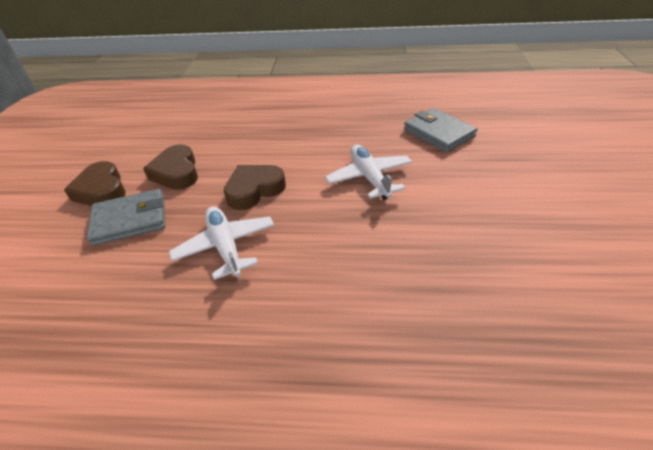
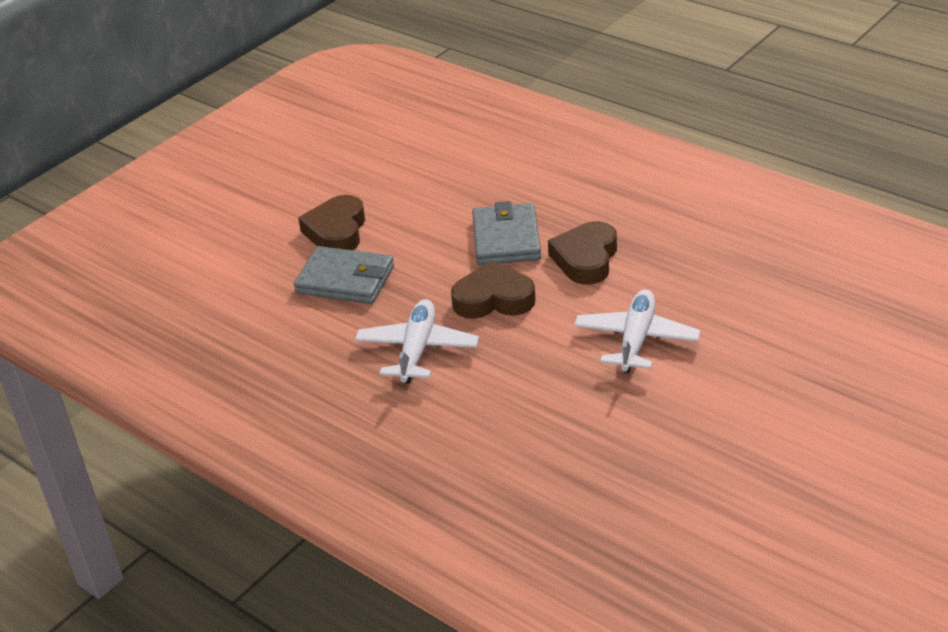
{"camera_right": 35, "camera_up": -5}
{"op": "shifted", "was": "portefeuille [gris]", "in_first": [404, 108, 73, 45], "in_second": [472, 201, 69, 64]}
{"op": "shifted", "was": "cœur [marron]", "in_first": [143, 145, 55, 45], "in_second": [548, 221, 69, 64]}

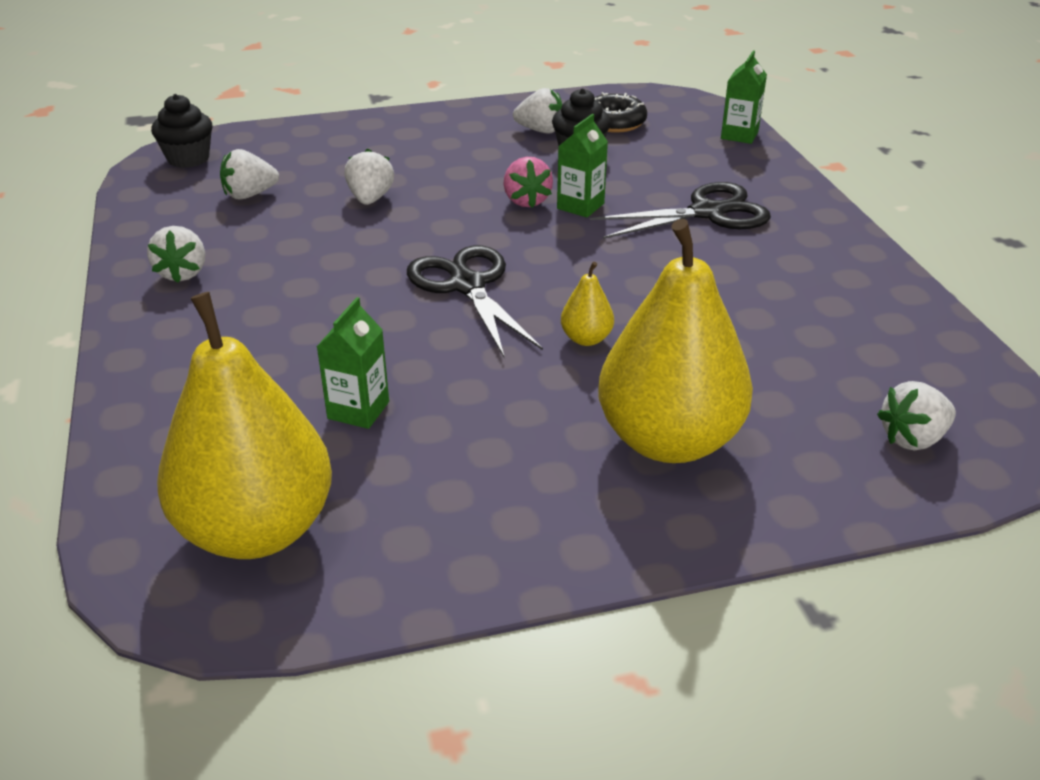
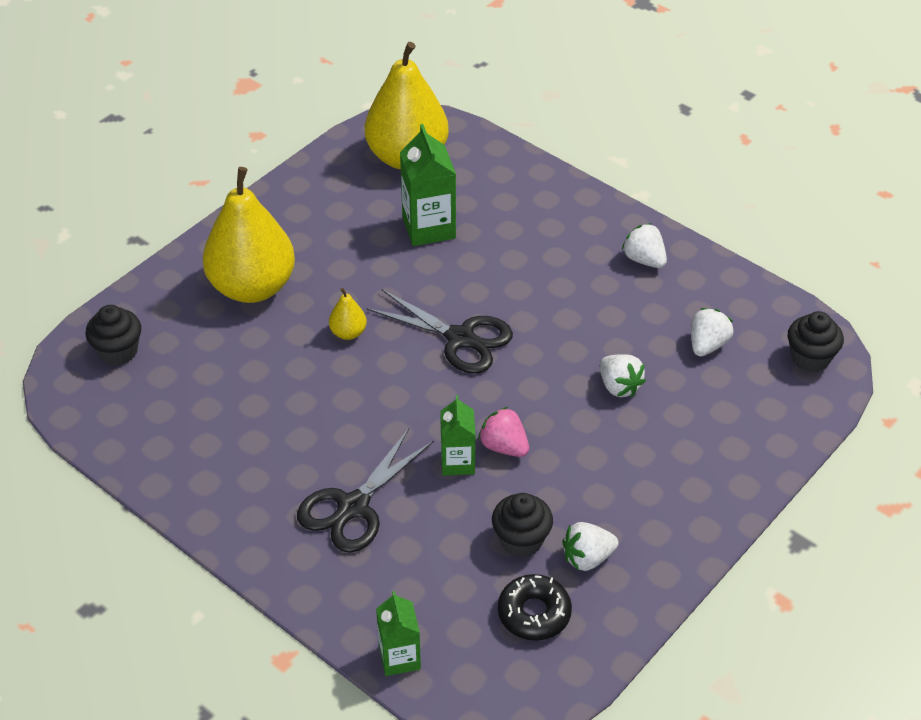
{"camera_right": 145, "camera_up": 10}
{"op": "swapped", "was": "fraise [blanc]", "now": "muffin [noir]", "in_first": [877, 381, 79, 69], "in_second": [86, 305, 55, 60]}
{"op": "scaled", "was": "brique de lait [vert]", "in_first": [317, 297, 72, 132], "in_second": [400, 124, 56, 122], "ratio": 1.57}

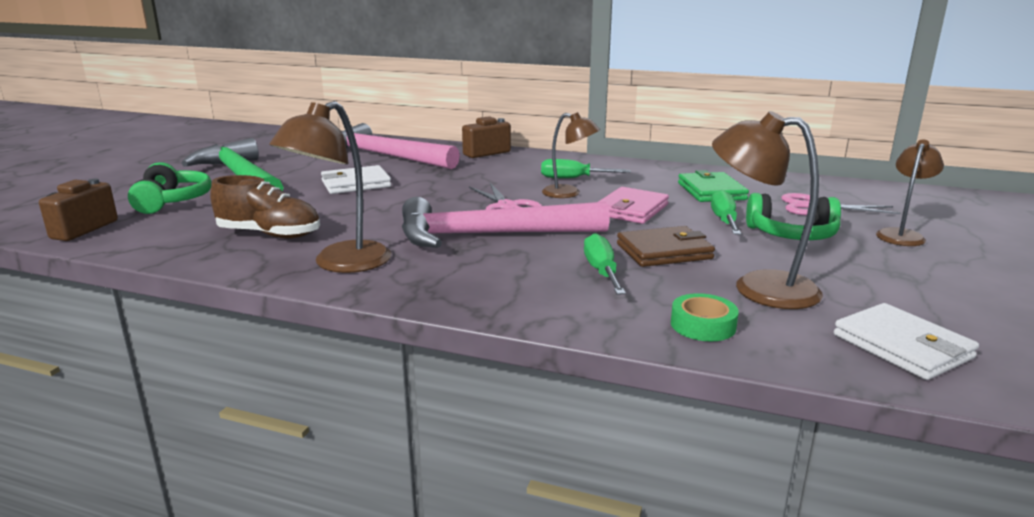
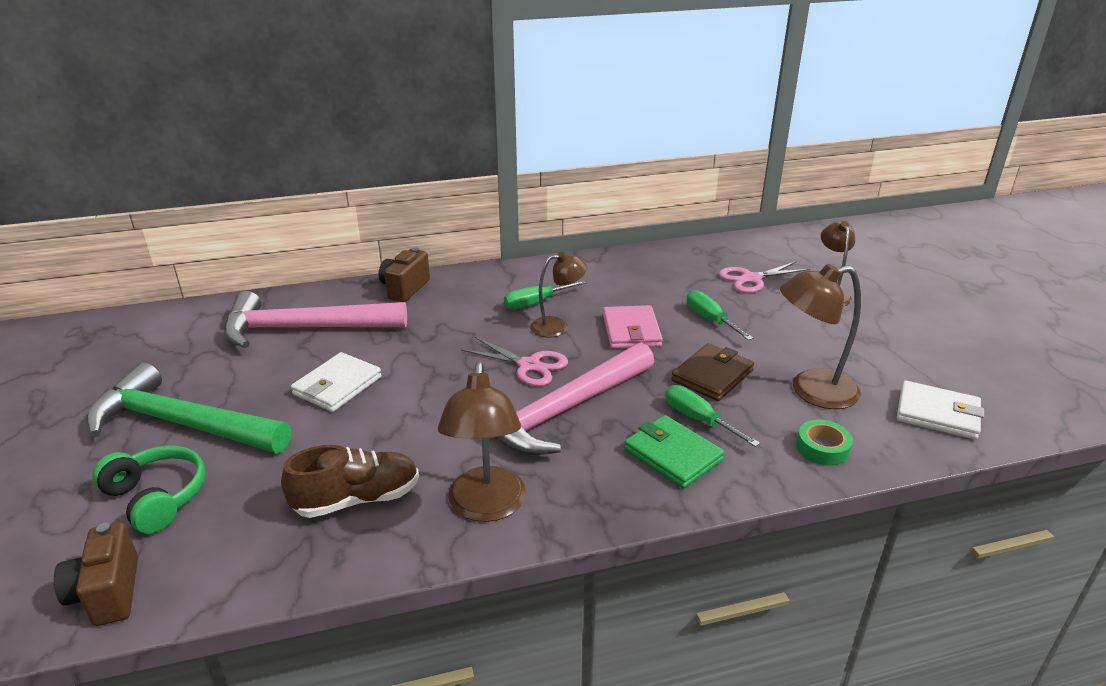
{"camera_right": -35, "camera_up": 10}
{"op": "shifted", "was": "portefeuille [vert]", "in_first": [678, 170, 71, 32], "in_second": [624, 415, 100, 74]}
{"op": "gone", "was": "casque audio [vert]", "in_first": [746, 193, 95, 47]}

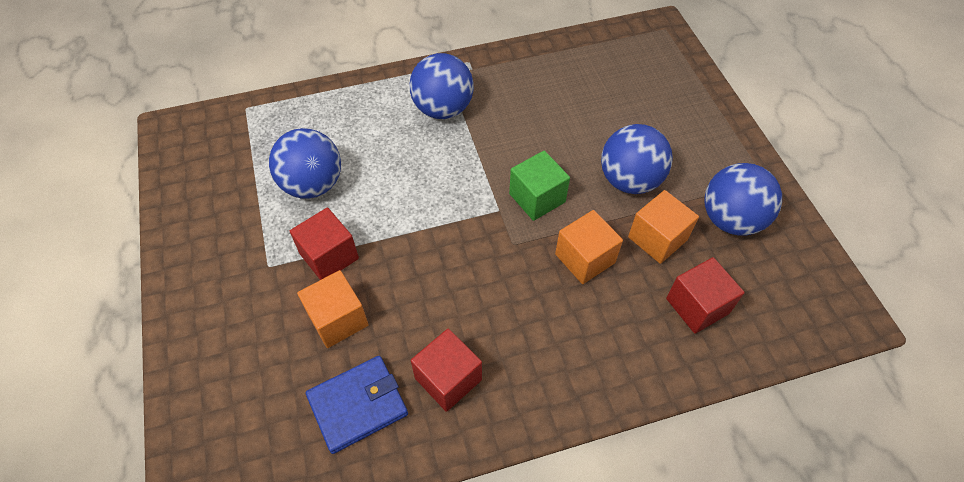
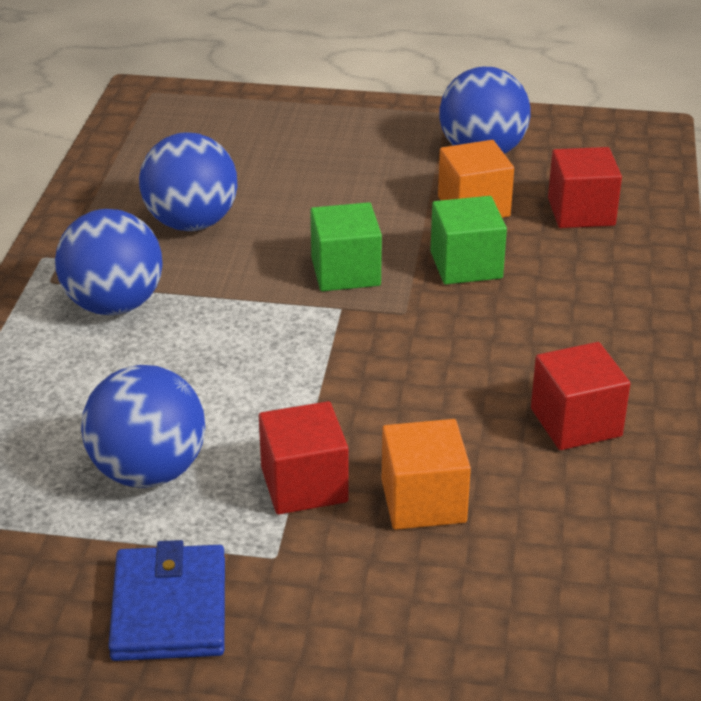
{"camera_right": -65, "camera_up": -20}
{"op": "shifted", "was": "portefeuille [bleu]", "in_first": [306, 356, 102, 98], "in_second": [108, 540, 117, 121]}
{"op": "shifted", "was": "balle [bleu]", "in_first": [601, 124, 72, 70], "in_second": [139, 132, 98, 99]}
{"op": "repainted", "was": "cube [orange]", "now": "cube [vert]", "in_first": [555, 210, 68, 74], "in_second": [430, 196, 77, 88]}

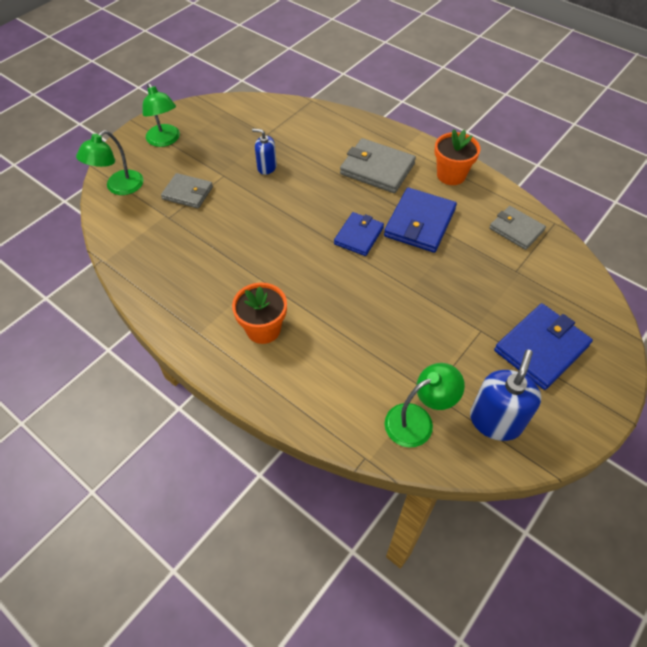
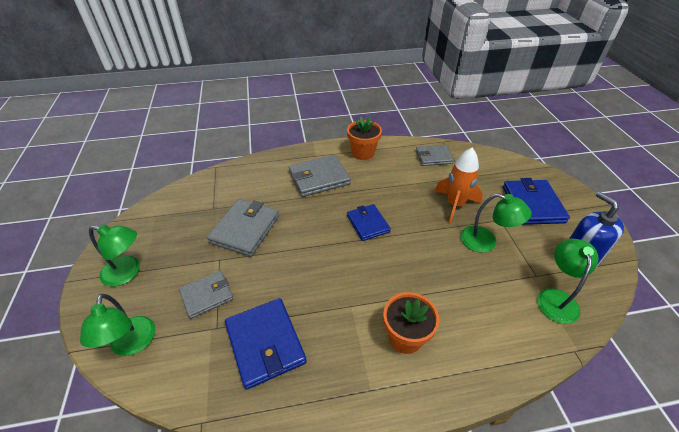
{"camera_right": -50, "camera_up": -10}
{"op": "swapped", "was": "distributeur de savon [bleu]", "now": "portefeuille [gris]", "in_first": [252, 129, 25, 46], "in_second": [207, 199, 72, 58]}
{"op": "shifted", "was": "portefeuille [bleu]", "in_first": [384, 187, 73, 66], "in_second": [225, 298, 82, 92]}
{"op": "new", "now": "fusée [orange]", "in_second": [434, 148, 49, 76]}
{"op": "new", "now": "lampe [vert]", "in_second": [460, 193, 71, 59]}

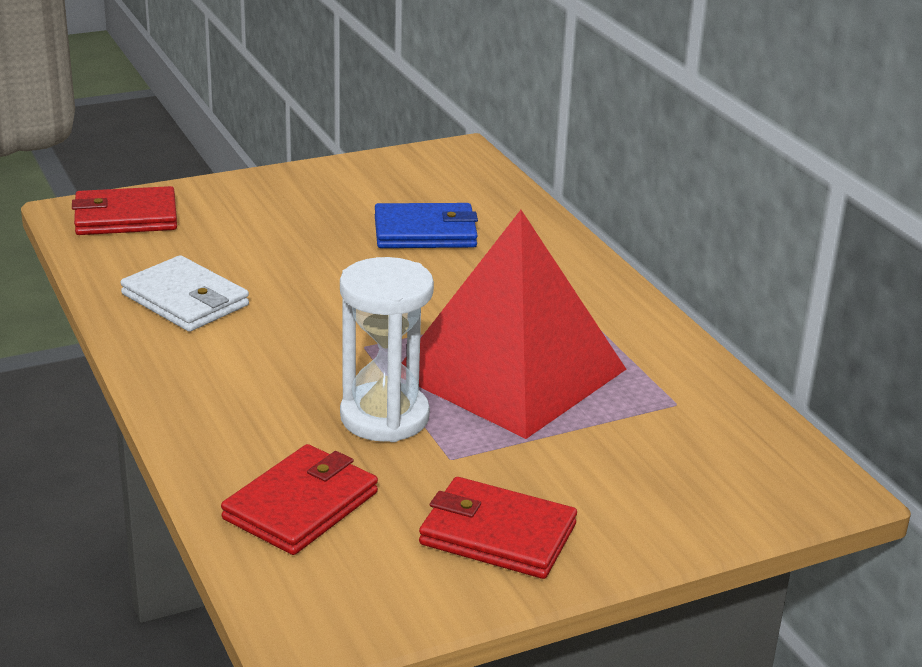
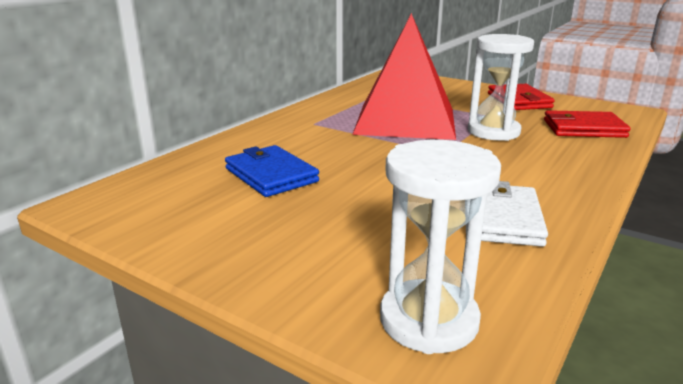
{"camera_right": -120, "camera_up": -5}
{"op": "swapped", "was": "portefeuille [rouge]", "now": "sablier [blanc]", "in_first": [72, 186, 105, 49], "in_second": [380, 140, 121, 214]}

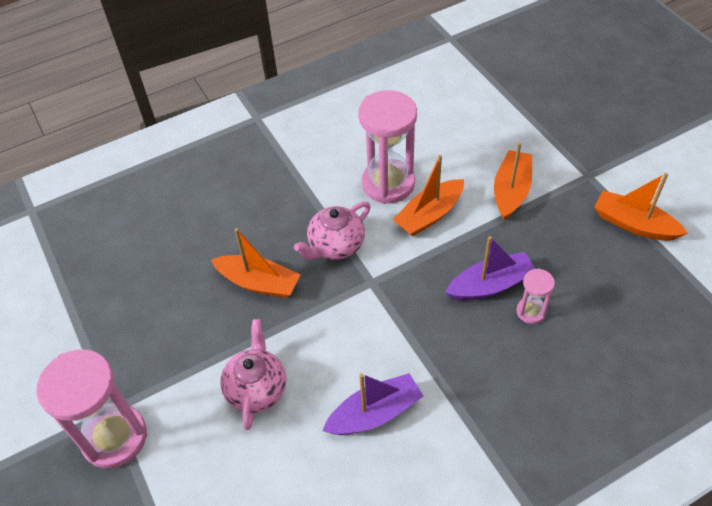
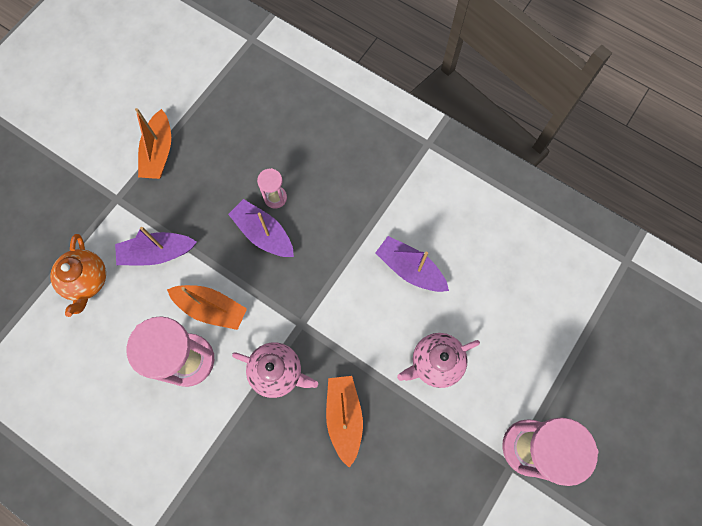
{"camera_right": -120, "camera_up": 20}
{"op": "new", "now": "théière [orange]", "in_second": [50, 234, 56, 83]}
{"op": "repainted", "was": "bateau [orange]", "now": "bateau [violet]", "in_first": [494, 142, 38, 78], "in_second": [115, 227, 82, 38]}

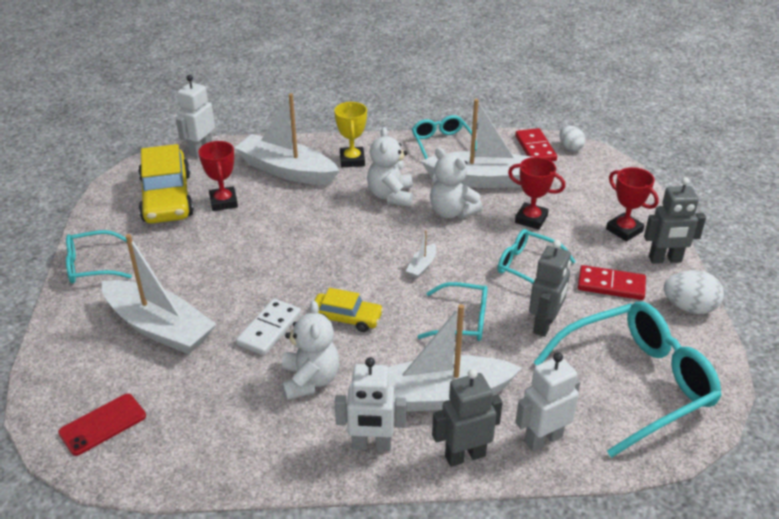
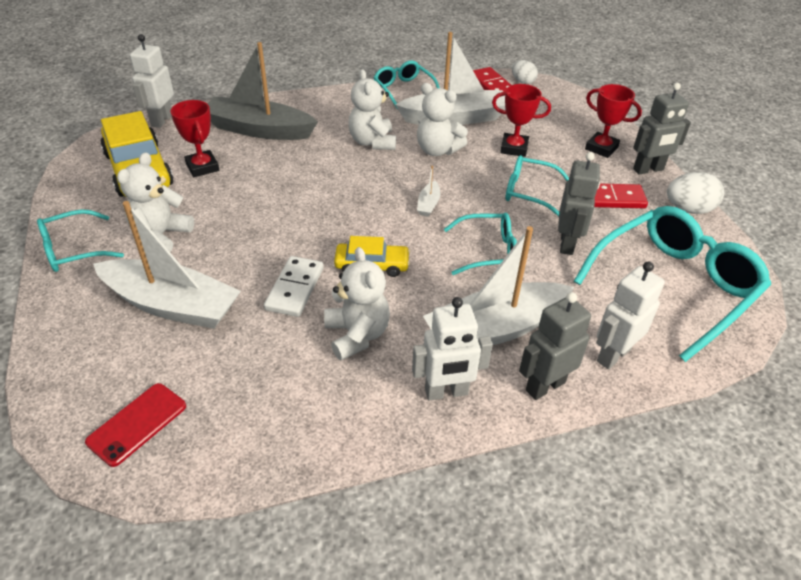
{"camera_right": -15, "camera_up": 5}
{"op": "new", "now": "ours en peluche [blanc]", "in_second": [117, 152, 77, 100]}
{"op": "repainted", "was": "bateau [blanc]", "now": "bateau [gris]", "in_first": [235, 93, 105, 92], "in_second": [208, 42, 110, 98]}
{"op": "gone", "was": "trophée [jaune]", "in_first": [334, 102, 33, 65]}

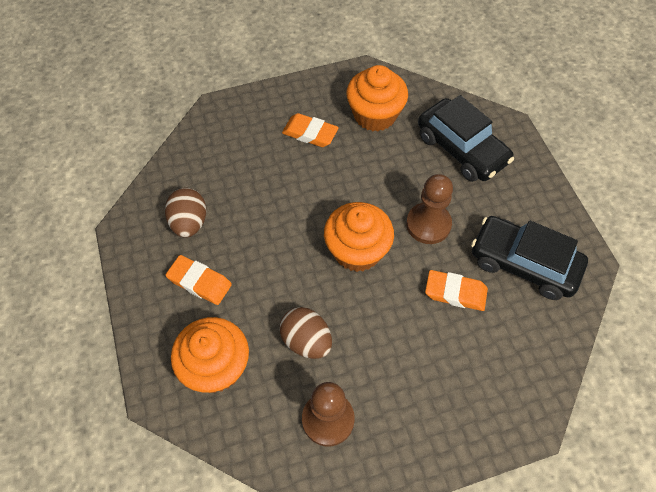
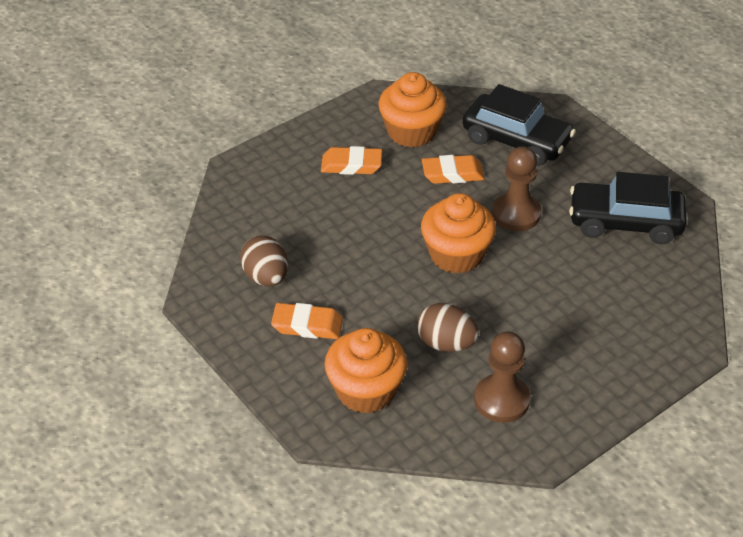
{"camera_right": -20, "camera_up": -15}
{"op": "shifted", "was": "gomme [orange]", "in_first": [425, 270, 63, 41], "in_second": [422, 155, 63, 29]}

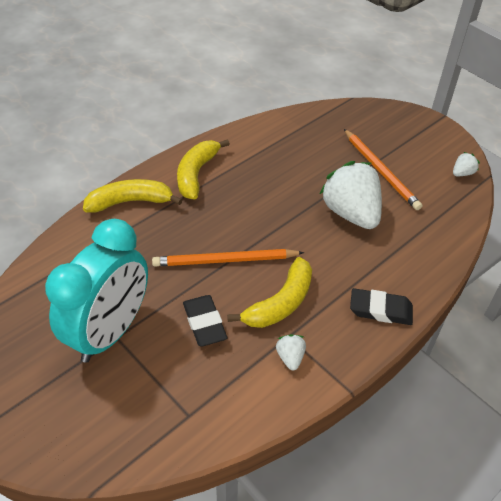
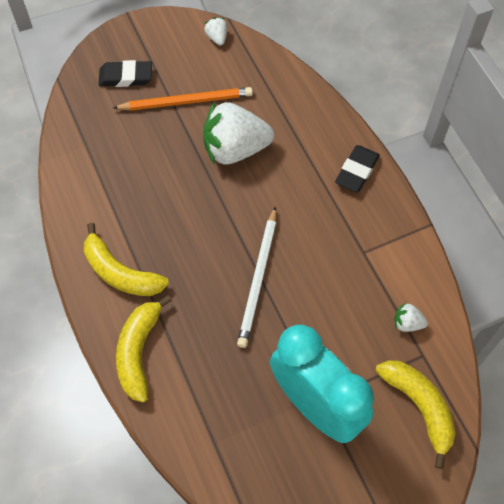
{"camera_right": -70, "camera_up": 15}
{"op": "shifted", "was": "gomme [noir]", "in_first": [183, 295, 44, 52], "in_second": [98, 60, 54, 27]}
{"op": "repainted", "was": "crayon [orange]", "now": "crayon [blanc]", "in_first": [152, 249, 152, 18], "in_second": [237, 206, 39, 142]}
{"op": "shifted", "was": "banane [jaune]", "in_first": [227, 257, 85, 71], "in_second": [376, 360, 80, 109]}
{"op": "shifted", "was": "fraise [blanc]", "in_first": [276, 334, 30, 36], "in_second": [394, 302, 34, 30]}

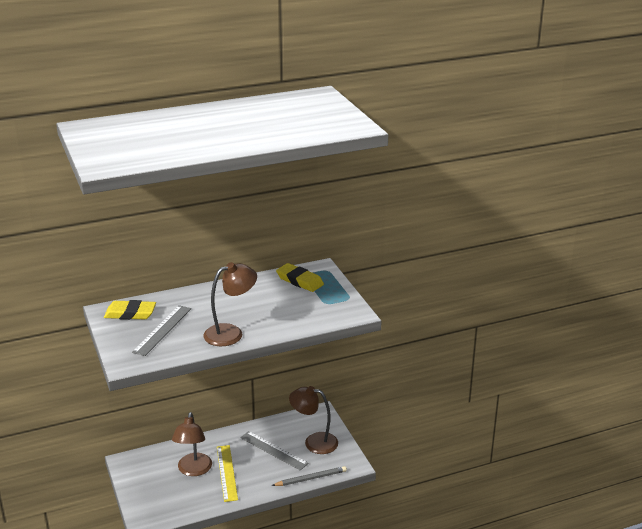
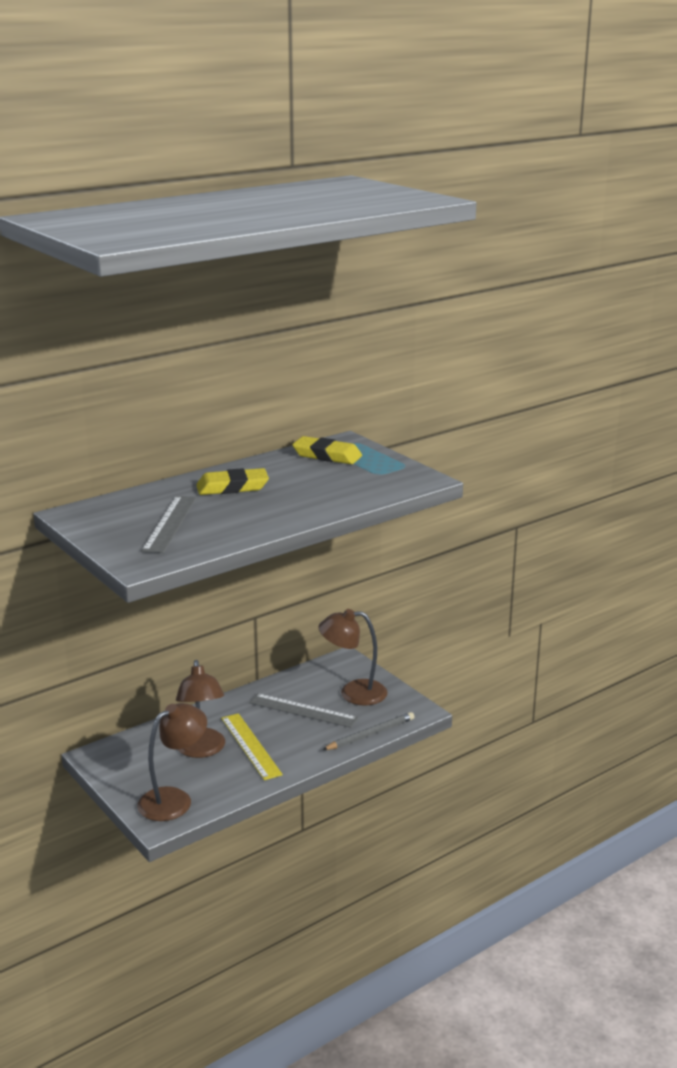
{"camera_right": -15, "camera_up": -5}
{"op": "shifted", "was": "lampe [marron]", "in_first": [203, 262, 54, 84], "in_second": [137, 703, 70, 118]}
{"op": "shifted", "was": "gomme [jaune]", "in_first": [104, 300, 52, 20], "in_second": [196, 468, 73, 27]}

